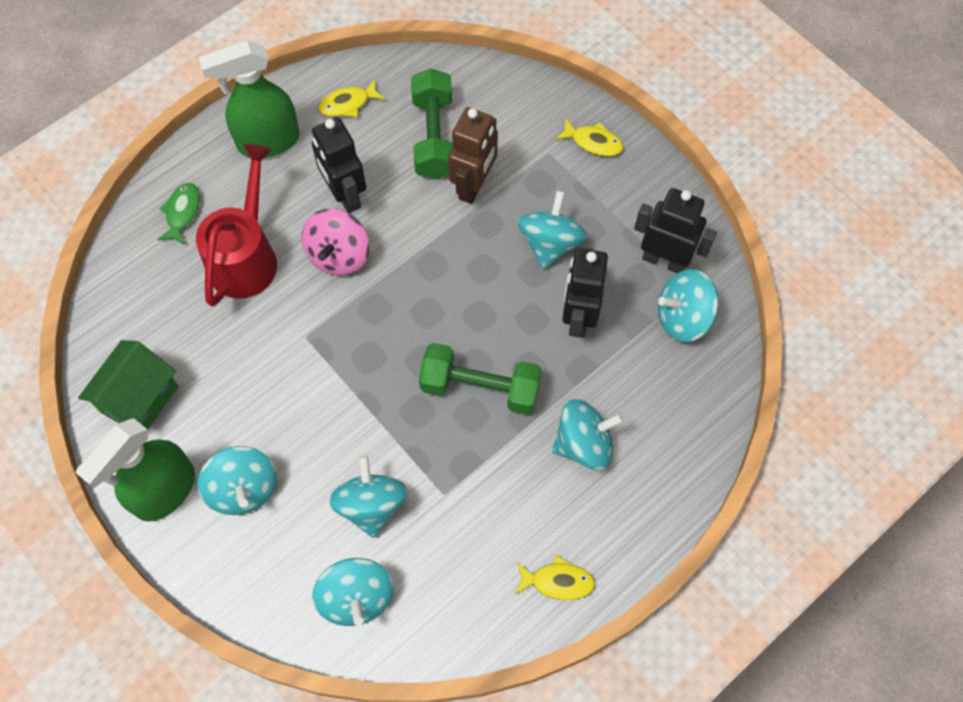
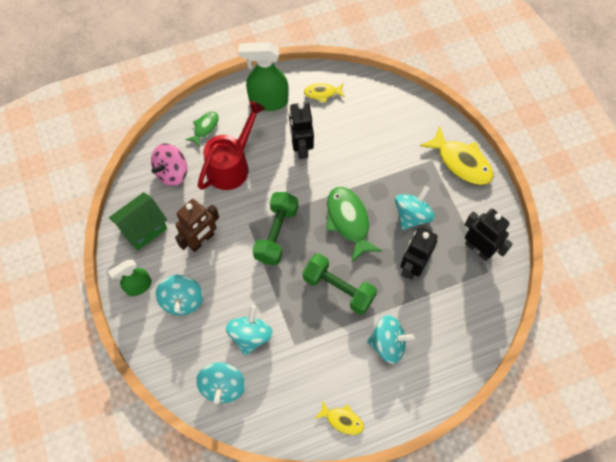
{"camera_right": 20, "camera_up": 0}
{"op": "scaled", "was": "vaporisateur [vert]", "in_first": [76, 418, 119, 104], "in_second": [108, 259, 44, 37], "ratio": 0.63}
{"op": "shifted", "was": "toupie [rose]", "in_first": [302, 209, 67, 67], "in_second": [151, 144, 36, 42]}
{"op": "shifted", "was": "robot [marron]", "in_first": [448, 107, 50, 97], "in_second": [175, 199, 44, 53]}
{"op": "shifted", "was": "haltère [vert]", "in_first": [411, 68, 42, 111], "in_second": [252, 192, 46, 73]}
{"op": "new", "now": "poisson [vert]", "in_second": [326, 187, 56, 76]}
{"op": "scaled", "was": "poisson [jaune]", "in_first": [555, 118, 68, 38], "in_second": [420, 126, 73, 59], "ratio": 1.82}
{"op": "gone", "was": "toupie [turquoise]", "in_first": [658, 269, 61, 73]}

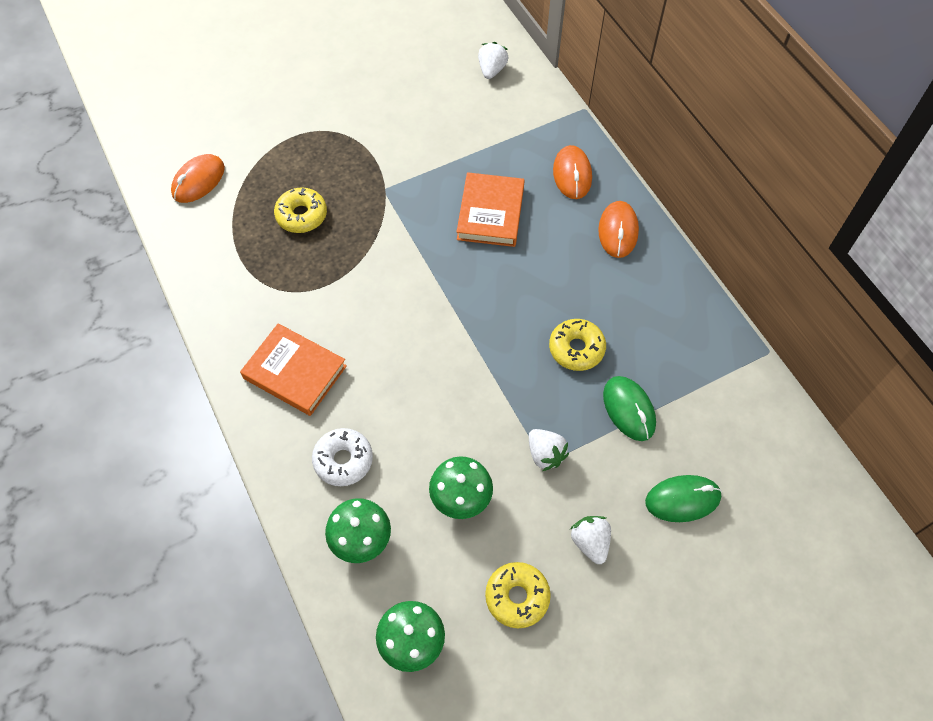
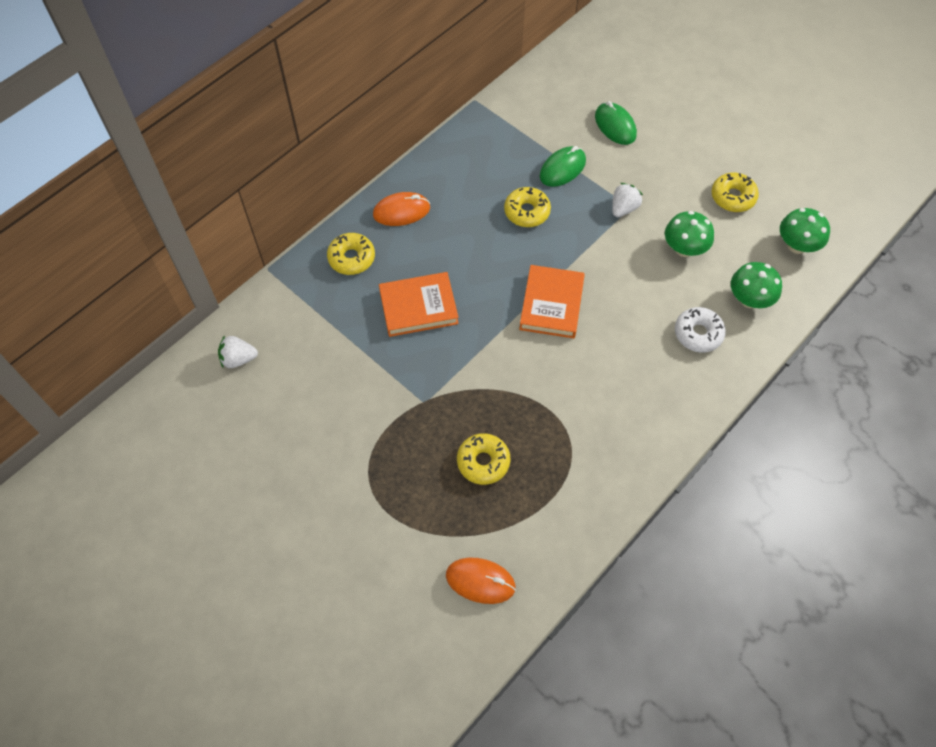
{"camera_right": -110, "camera_up": 0}
{"op": "swapped", "was": "souris [orange]", "now": "beignet [jaune]", "in_first": [553, 145, 39, 54], "in_second": [327, 233, 48, 42]}
{"op": "shifted", "was": "livre [orange]", "in_first": [240, 323, 107, 93], "in_second": [519, 265, 66, 73]}
{"op": "gone", "was": "fraise [blanc]", "in_first": [570, 516, 41, 48]}

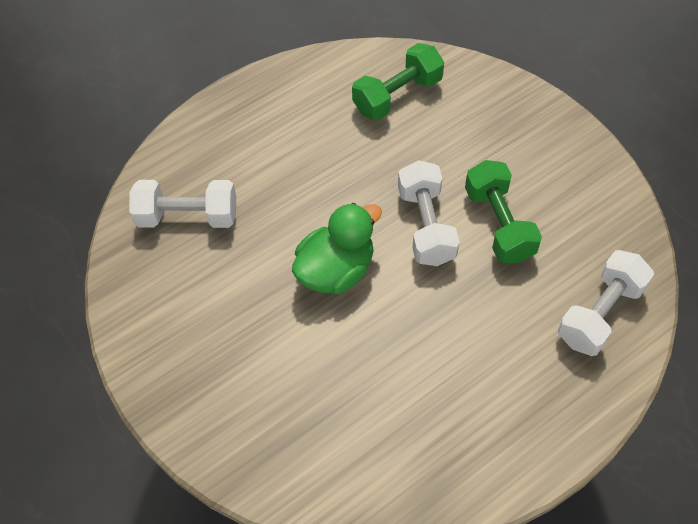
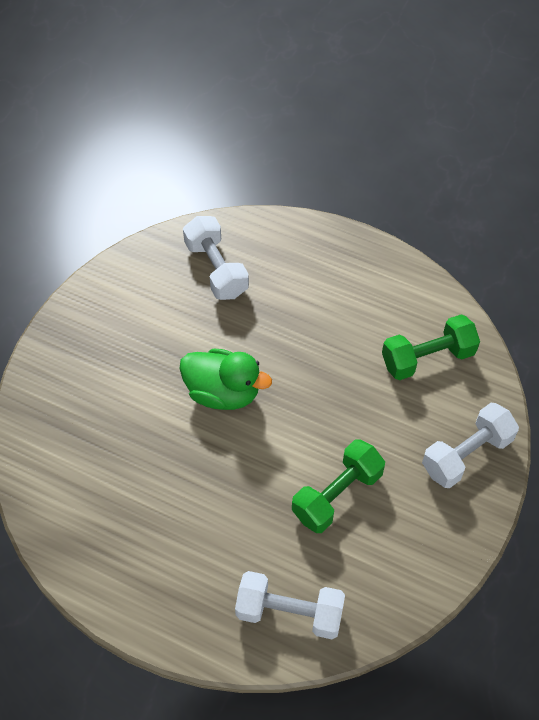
{"camera_right": 60, "camera_up": 0}
{"op": "rotated", "was": "haltère [vert]", "in_first": [352, 43, 92, 77], "in_second": [382, 314, 98, 66], "clockwise": -45}
{"op": "shifted", "was": "haltère [blanc]", "in_first": [398, 160, 62, 106], "in_second": [422, 403, 97, 85]}

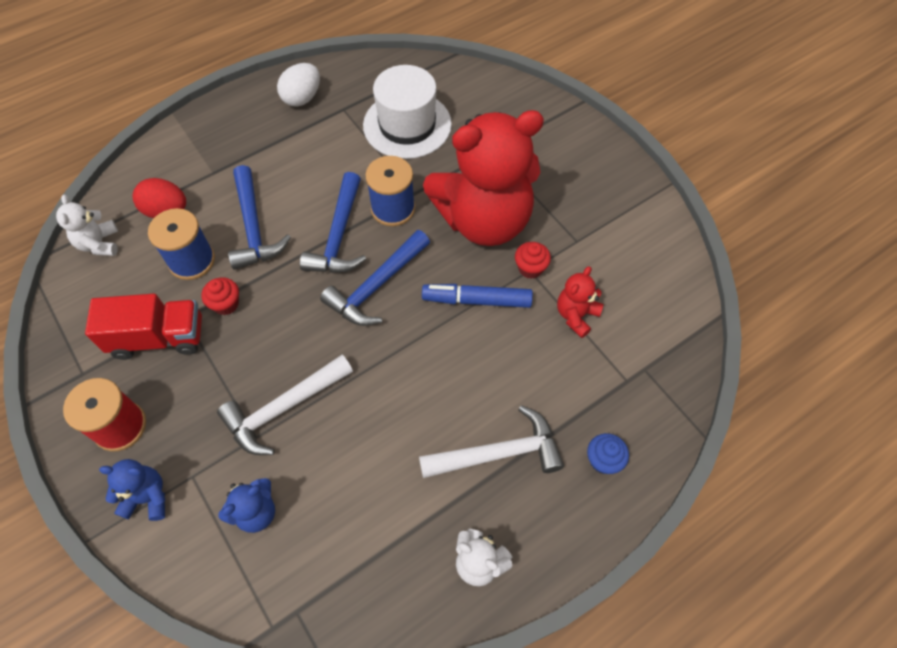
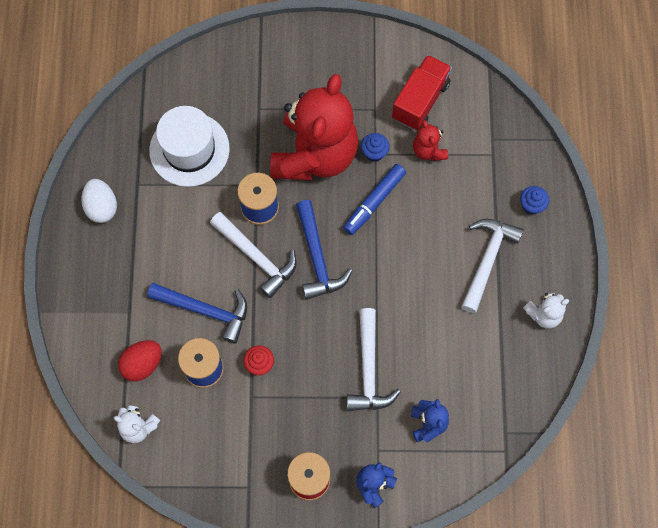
{"camera_right": -55, "camera_up": 10}
{"op": "repainted", "was": "marteau [bleu]", "now": "marteau [blanc]", "in_first": [300, 172, 66, 101], "in_second": [210, 212, 87, 86]}
{"op": "repainted", "was": "muffin [rouge]", "now": "muffin [bleu]", "in_first": [515, 242, 36, 37], "in_second": [361, 133, 29, 29]}
{"op": "shifted", "was": "camion [rouge]", "in_first": [85, 294, 117, 66], "in_second": [392, 55, 60, 75]}

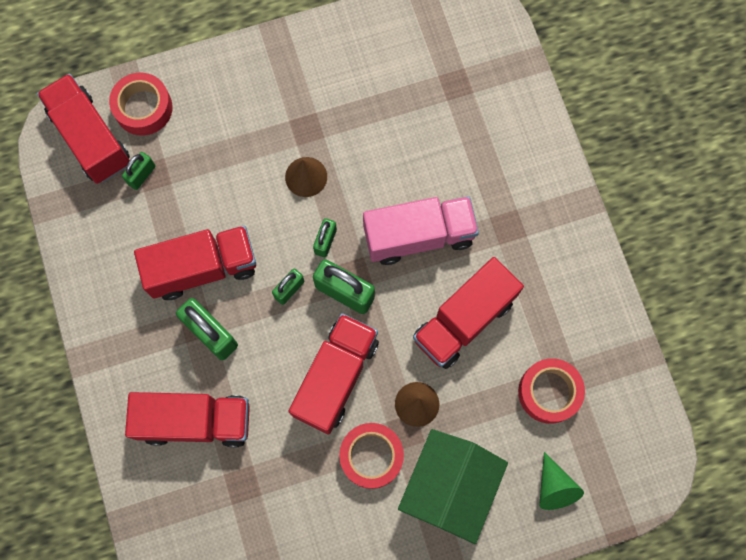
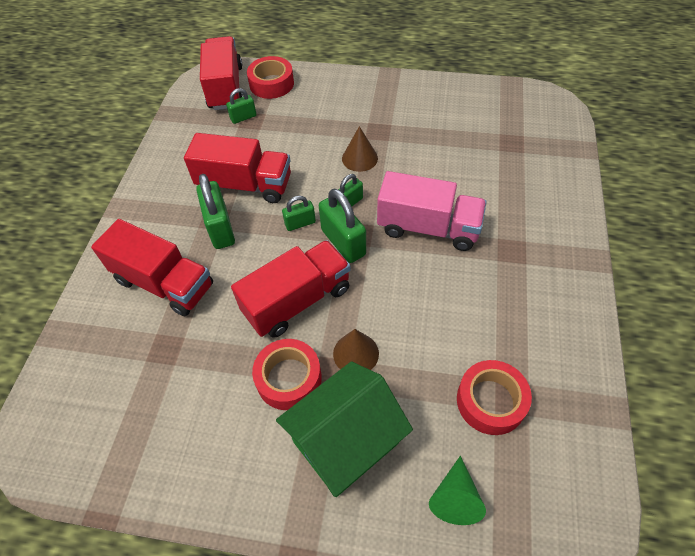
{"camera_right": 30, "camera_up": -20}
{"op": "gone", "was": "camion [rouge]", "in_first": [413, 257, 111, 112]}

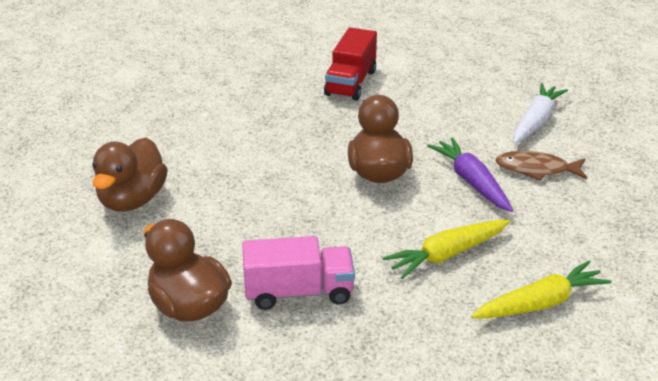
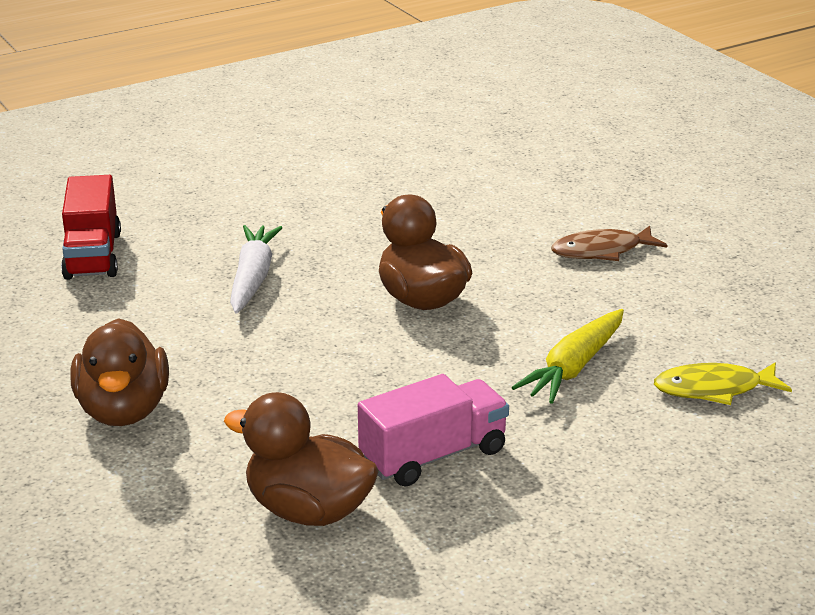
{"camera_right": -25, "camera_up": -5}
{"op": "shifted", "was": "camion [rouge]", "in_first": [324, 27, 53, 74], "in_second": [61, 175, 60, 105]}
{"op": "shifted", "was": "carotte [blanc]", "in_first": [513, 83, 55, 61], "in_second": [230, 225, 53, 89]}
{"op": "swapped", "was": "carotte [jaune]", "now": "poisson [jaune]", "in_first": [471, 261, 141, 58], "in_second": [654, 362, 138, 43]}
{"op": "gone", "was": "carotte [violet]", "in_first": [427, 137, 86, 75]}

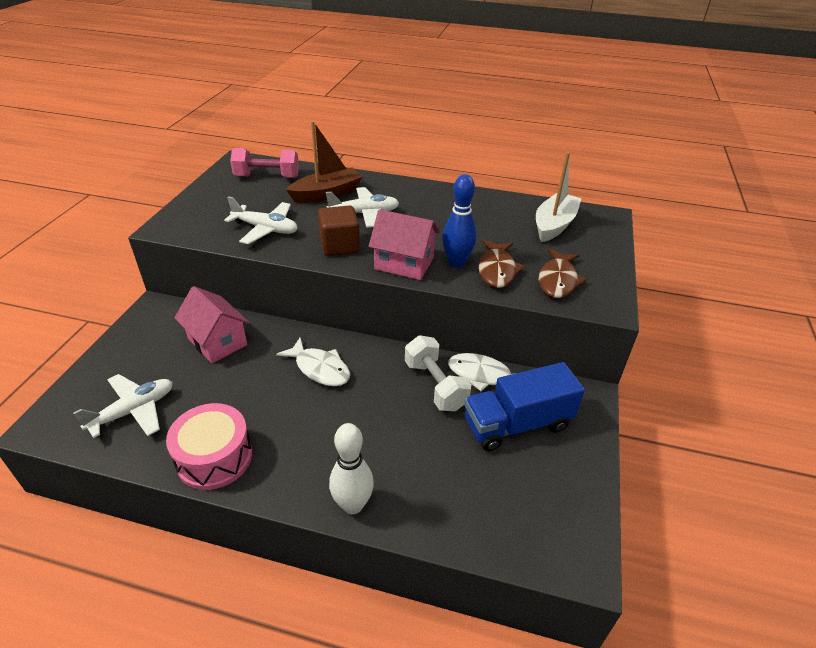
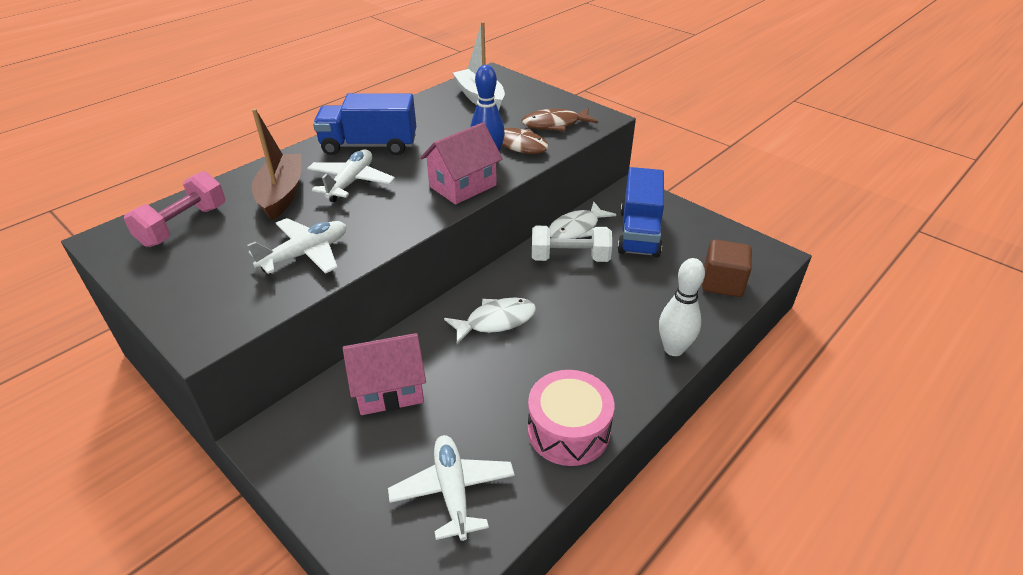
{"camera_right": -60, "camera_up": 0}
{"op": "new", "now": "camion [bleu]", "in_second": [313, 93, 103, 62]}
{"op": "rotated", "was": "poisson [marron]", "in_first": [539, 248, 48, 50], "in_second": [522, 108, 76, 24], "clockwise": 120}
{"op": "shifted", "was": "cube [marron]", "in_first": [318, 205, 42, 51], "in_second": [702, 239, 50, 58]}

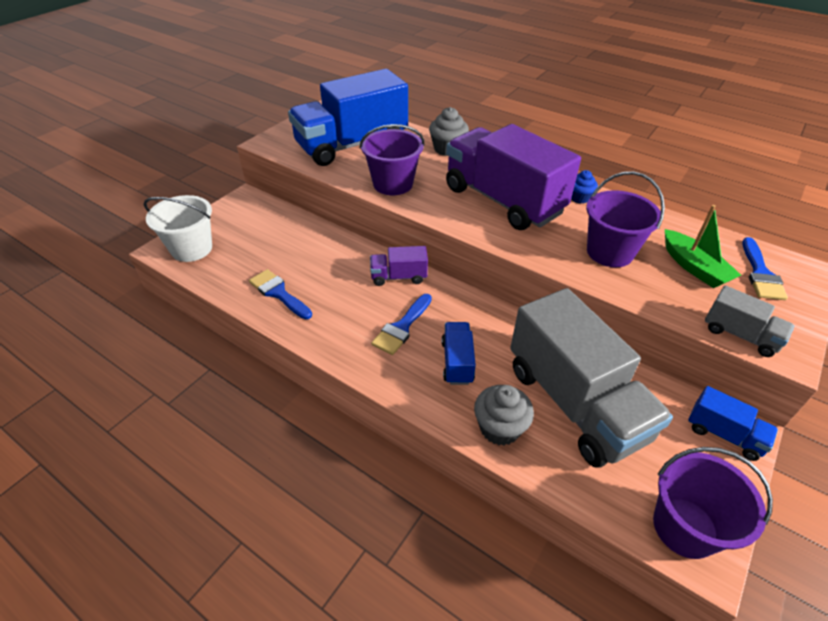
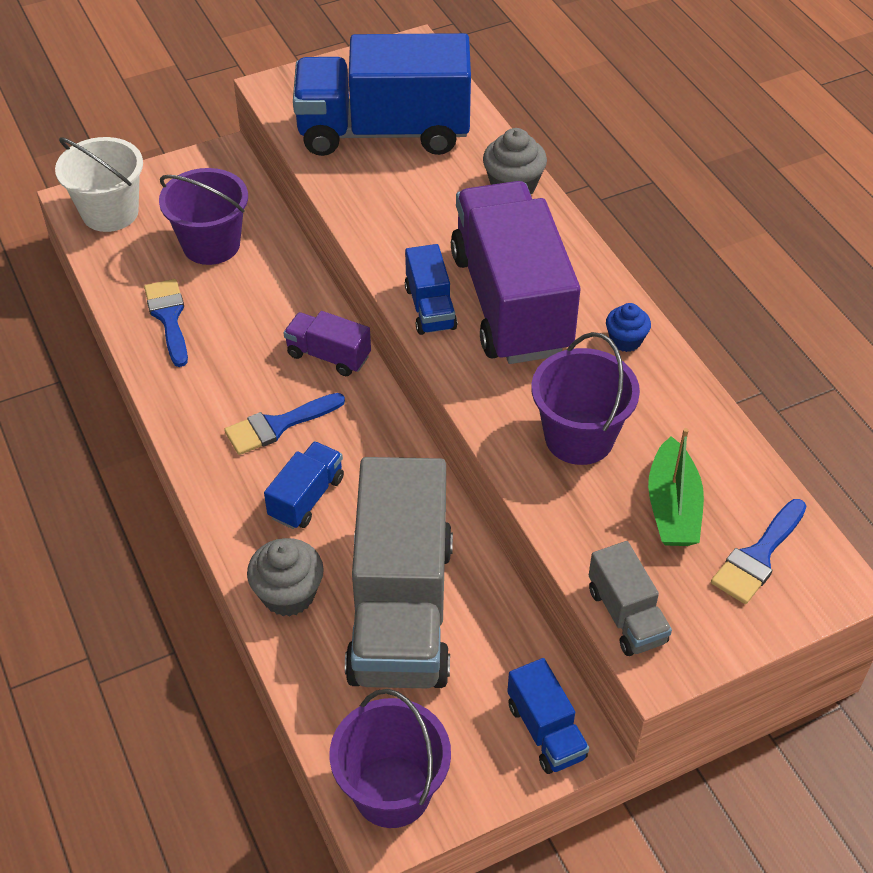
{"camera_right": 30, "camera_up": 5}
{"op": "shifted", "was": "seau [violet]", "in_first": [360, 124, 65, 71], "in_second": [159, 168, 89, 97]}
{"op": "new", "now": "camion [bleu]", "in_second": [405, 244, 52, 91]}

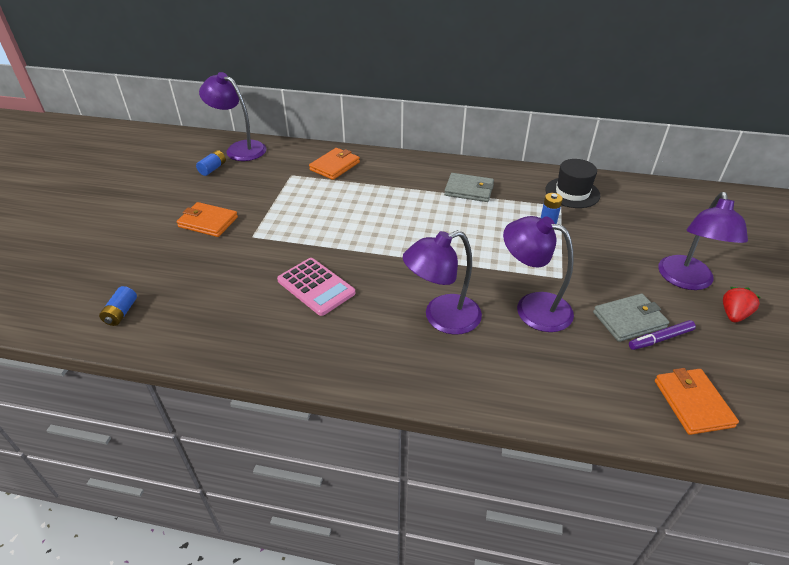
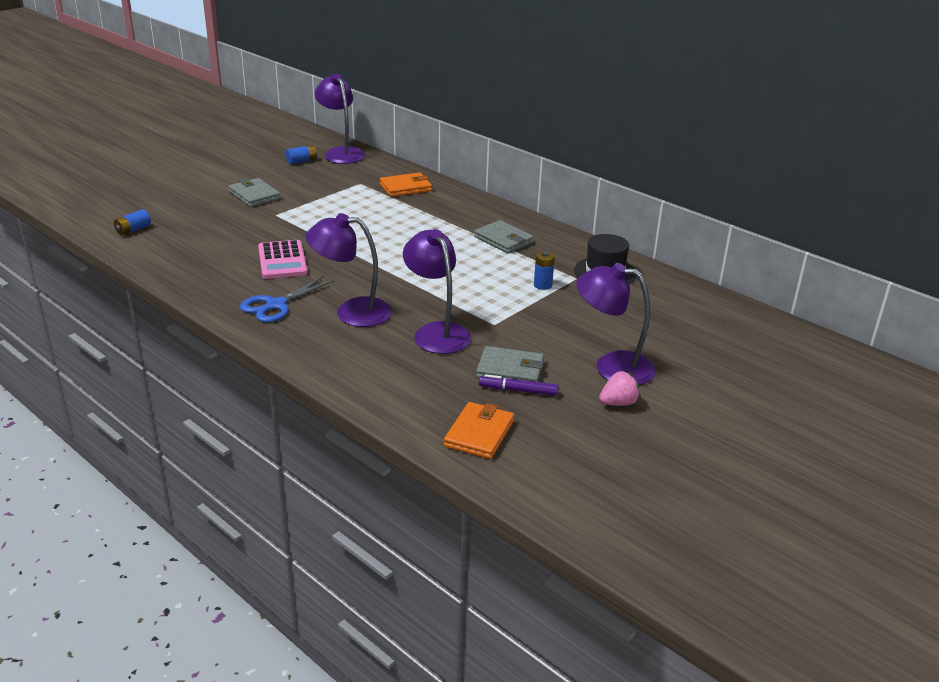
{"camera_right": 30, "camera_up": -10}
{"op": "repainted", "was": "portefeuille [orange]", "now": "portefeuille [gris]", "in_first": [176, 202, 62, 35], "in_second": [228, 178, 53, 29]}
{"op": "new", "now": "ciseaux [bleu]", "in_second": [240, 276, 94, 46]}
{"op": "rotated", "was": "lampe [violet]", "in_first": [658, 192, 90, 98], "in_second": [576, 263, 80, 122], "clockwise": 60}
{"op": "repainted", "was": "fraise [rouge]", "now": "fraise [rose]", "in_first": [723, 287, 38, 35], "in_second": [599, 370, 41, 36]}

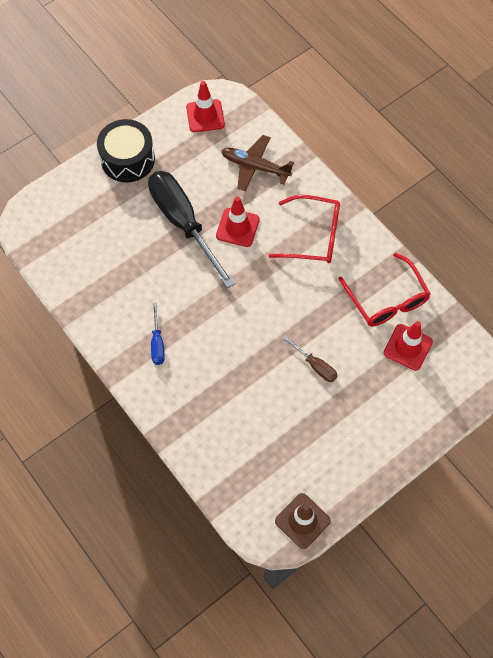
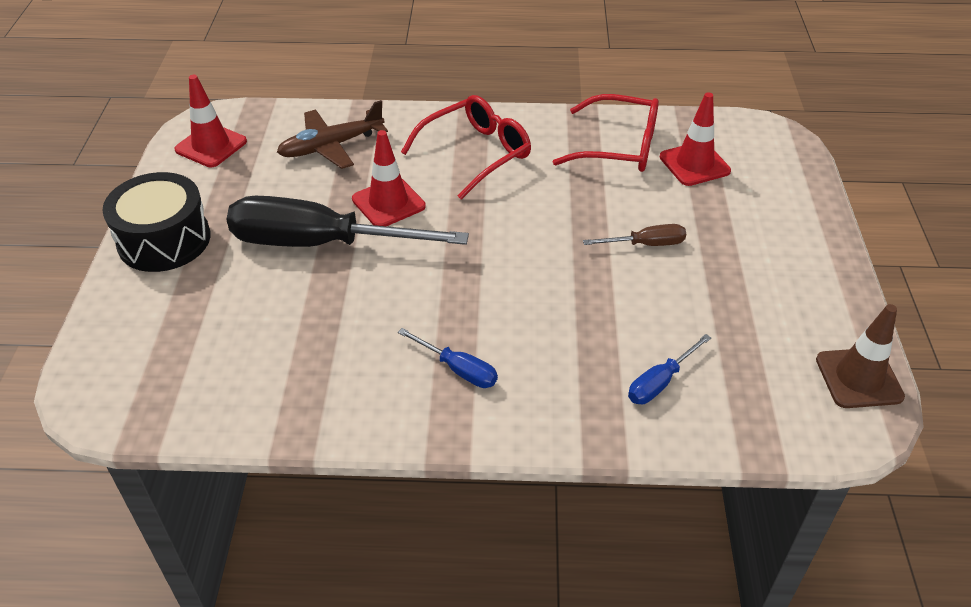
{"camera_right": -50, "camera_up": -20}
{"op": "new", "now": "tournevis [bleu]", "in_second": [628, 334, 83, 70]}

